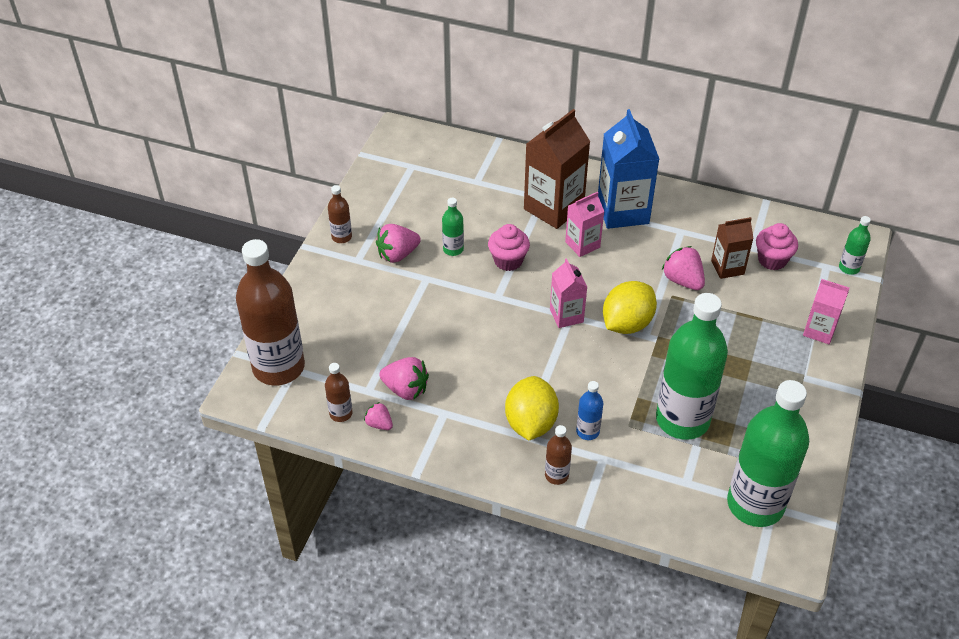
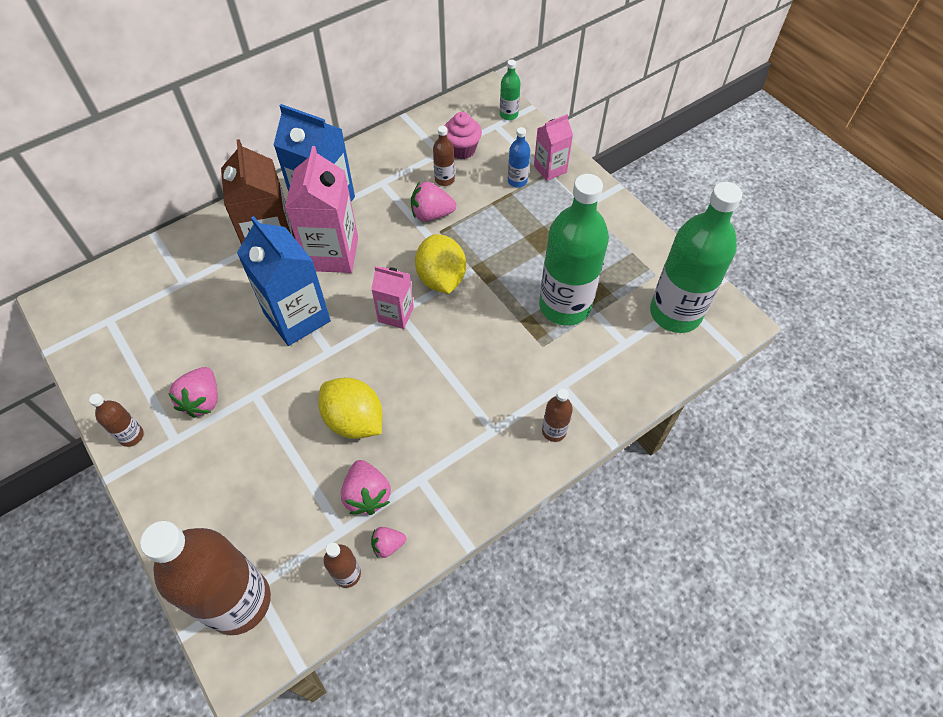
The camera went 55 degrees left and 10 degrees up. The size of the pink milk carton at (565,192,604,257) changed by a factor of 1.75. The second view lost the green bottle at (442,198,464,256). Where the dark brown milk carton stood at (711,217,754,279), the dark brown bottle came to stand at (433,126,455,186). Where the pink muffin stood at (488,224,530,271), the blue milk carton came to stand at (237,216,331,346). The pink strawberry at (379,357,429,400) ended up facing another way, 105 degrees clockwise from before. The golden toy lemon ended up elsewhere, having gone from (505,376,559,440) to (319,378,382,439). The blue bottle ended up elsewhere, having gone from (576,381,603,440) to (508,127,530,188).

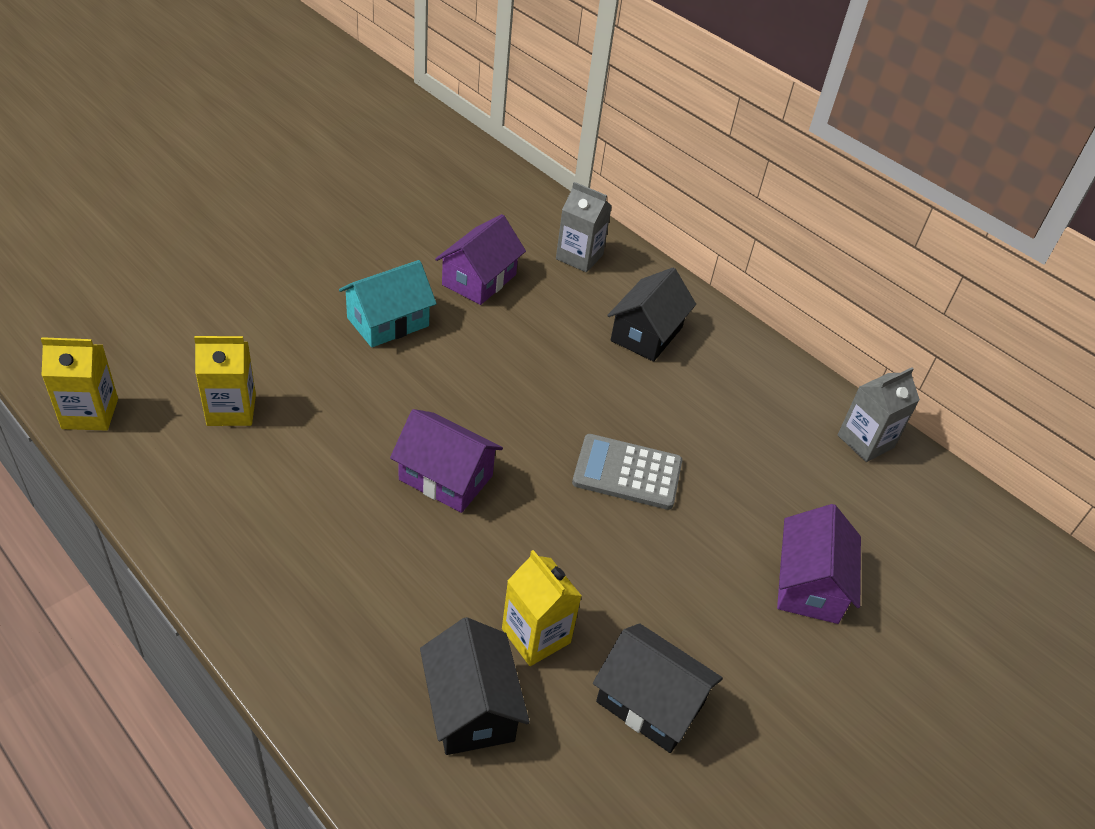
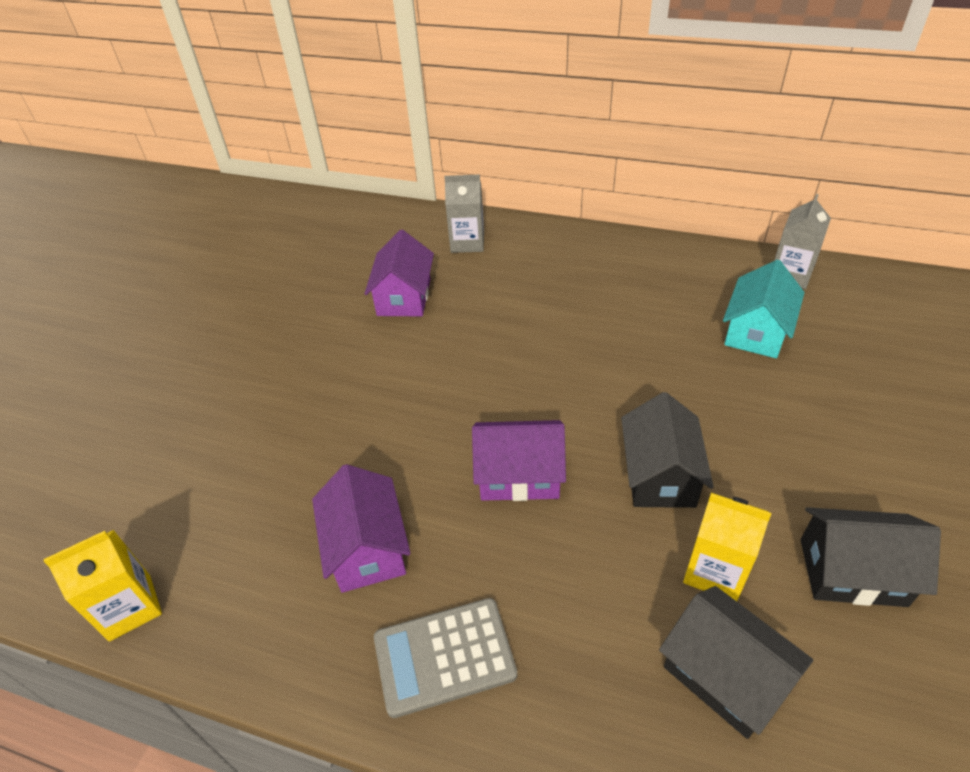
The camera went 20 degrees left and 0 degrees up. The aqua cottage ended up elsewhere, having gone from (339,260,437,347) to (723,260,805,358). The ebony cottage ended up elsewhere, having gone from (607,268,696,362) to (621,392,714,508). The second view lost the golden milk carton at (194,336,256,426). The grey pocket calculator ended up elsewhere, having gone from (572,434,682,510) to (374,598,517,718). The purple cottage ended up elsewhere, having gone from (777,504,861,624) to (312,464,411,593).

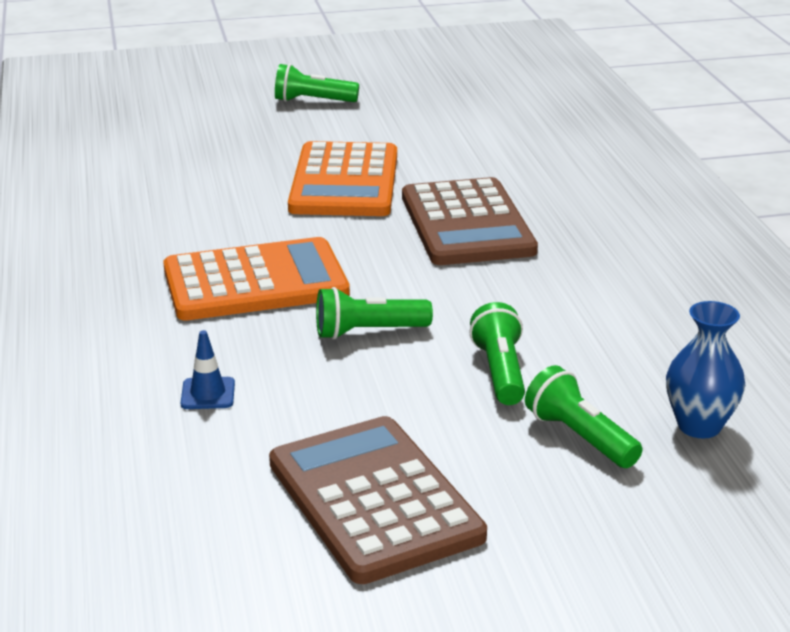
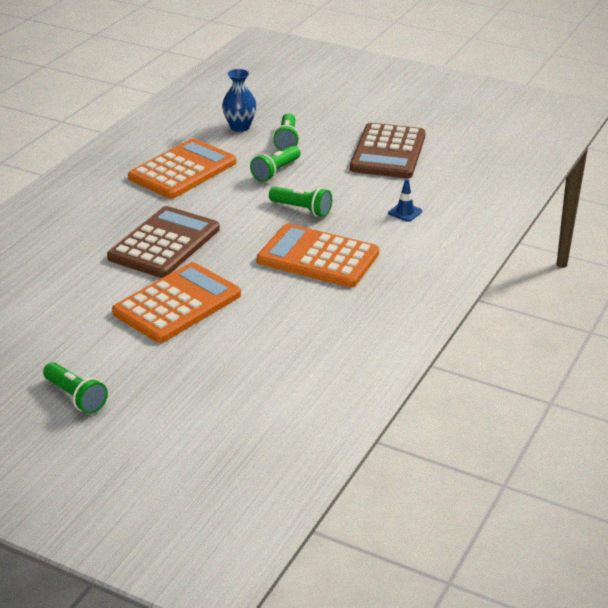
The camera went 140 degrees left and 5 degrees up. The second view gained the orange-coloured pocket calculator at (128,138,236,199).

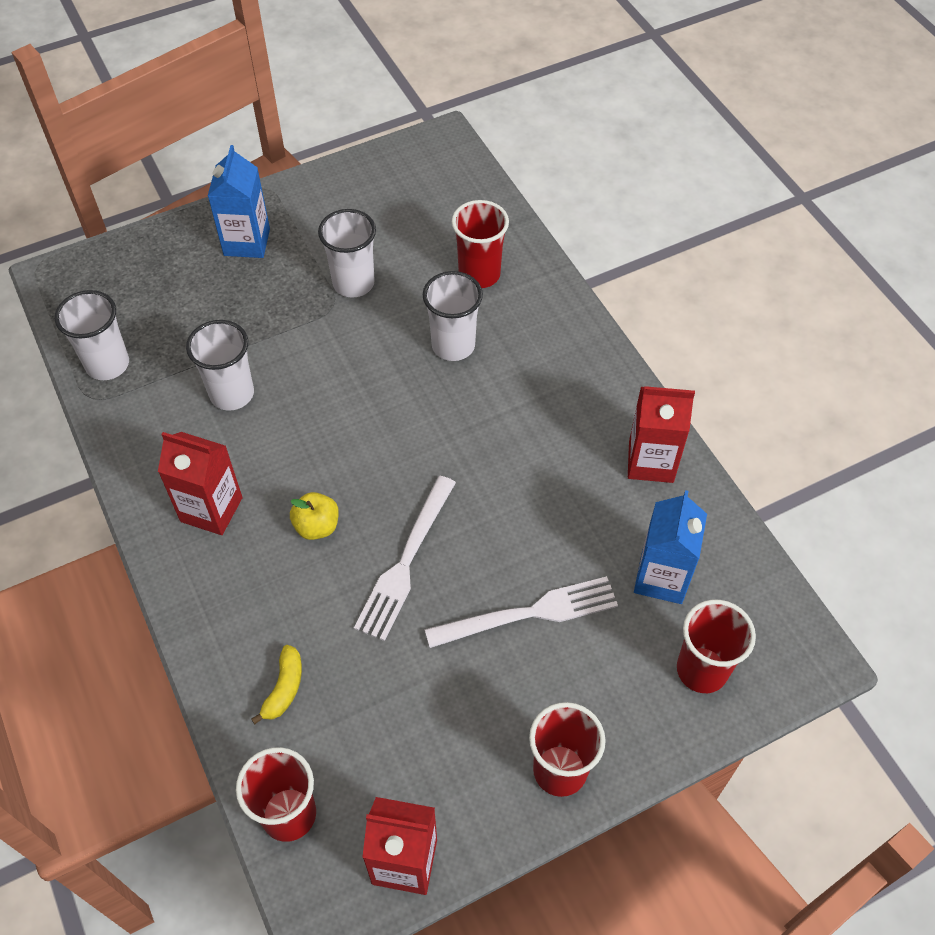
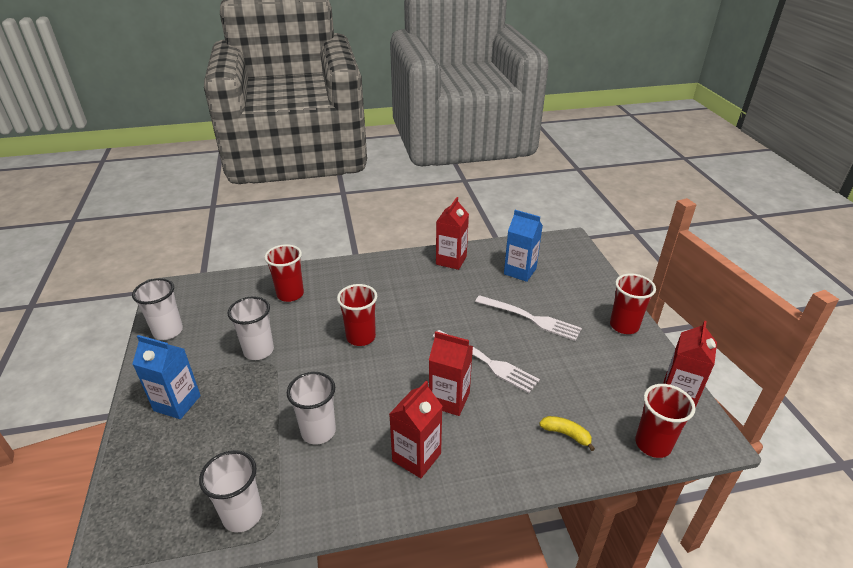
The camera went 75 degrees left and 20 degrees down. The snow-white cup ended up elsewhere, having gone from (423,271,483,361) to (132,278,183,340). Where the golden apple fruit stood at (290,492,339,540), the scarlet milk carton came to stand at (429,331,473,416). The snow-white dinner fork at (425,576,618,648) ended up facing another way, 120 degrees clockwise from before. The scarlet cup ended up elsewhere, having gone from (677,600,756,693) to (337,284,377,346).

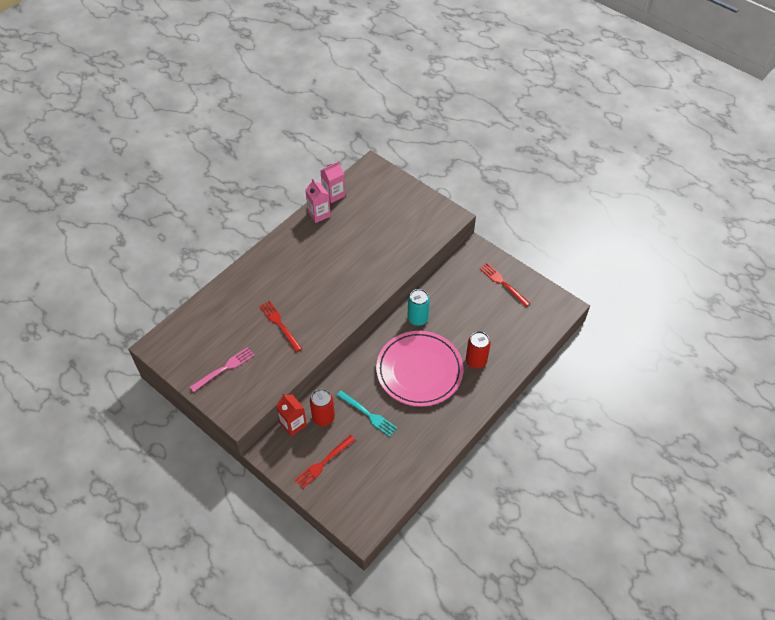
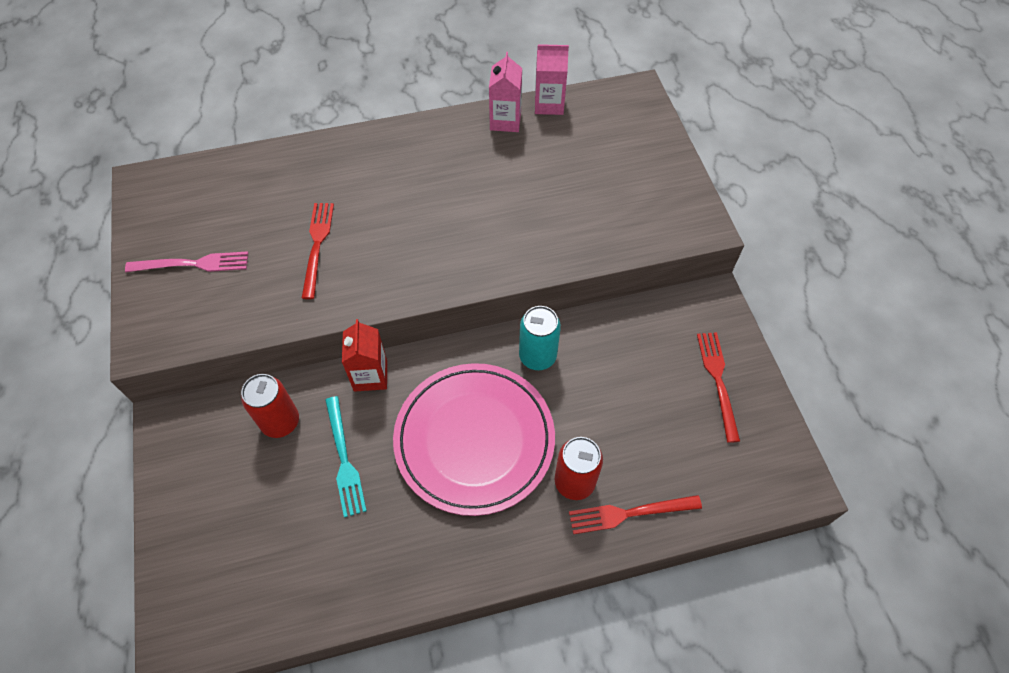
The camera went 35 degrees right and 5 degrees up. The scarlet milk carton ended up elsewhere, having gone from (276,394,307,437) to (342,319,387,392). The scarlet dinner fork ended up elsewhere, having gone from (294,435,355,489) to (569,495,702,534).

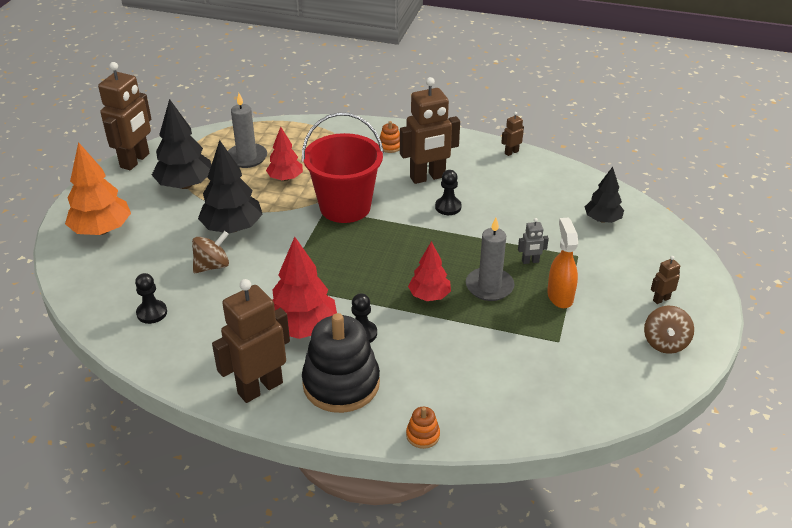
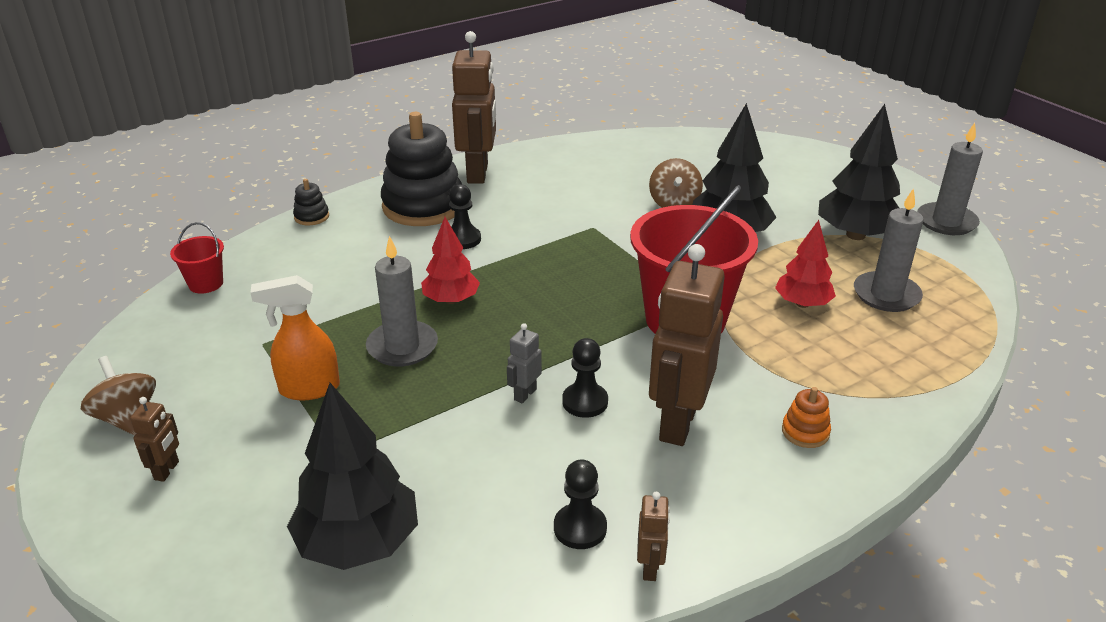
The camera went 130 degrees right and 5 degrees down. Where the dark brown robot stood at (98,62,151,170), the grey pillar candle came to stand at (917,123,983,235). The second view lost the orange-coloured toy tree at (65,142,131,235). The size of the ebony toy tree at (585,167,624,223) changed by a factor of 1.60. The grey robot ended up elsewhere, having gone from (518,218,549,264) to (507,323,542,404). The orange-coloured spray bottle at (547,218,578,308) ended up facing another way, 135 degrees clockwise from before. The second view lost the scarlet toy tree at (272,237,337,339). The ebony game pawn ended up elsewhere, having gone from (135,273,167,324) to (554,459,607,549). What was the orange-coloured ring stacker at (406,407,440,449) turned into the ebony ring stacker at (293,179,329,225). The second view gained the scarlet bucket at (170,222,224,294).

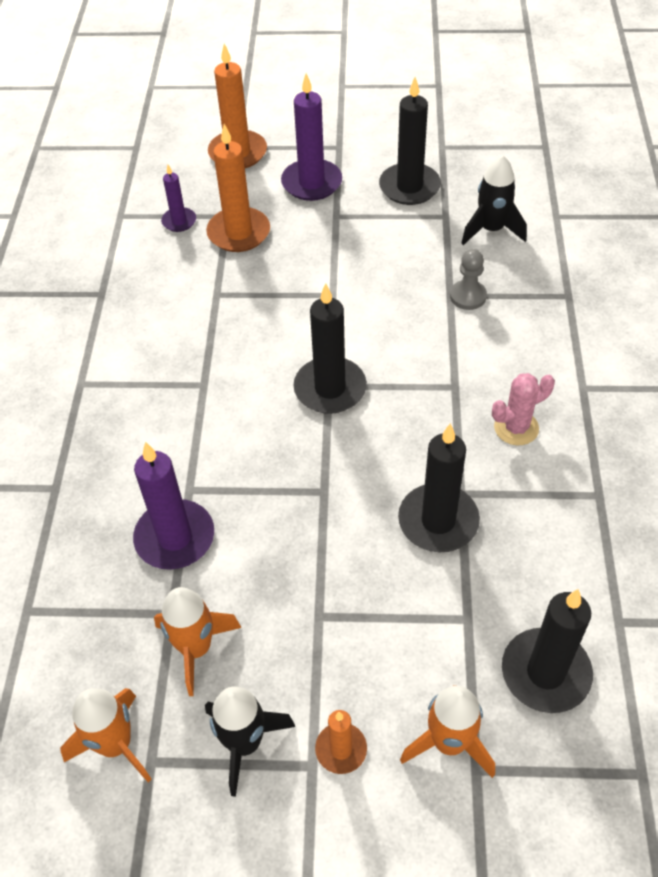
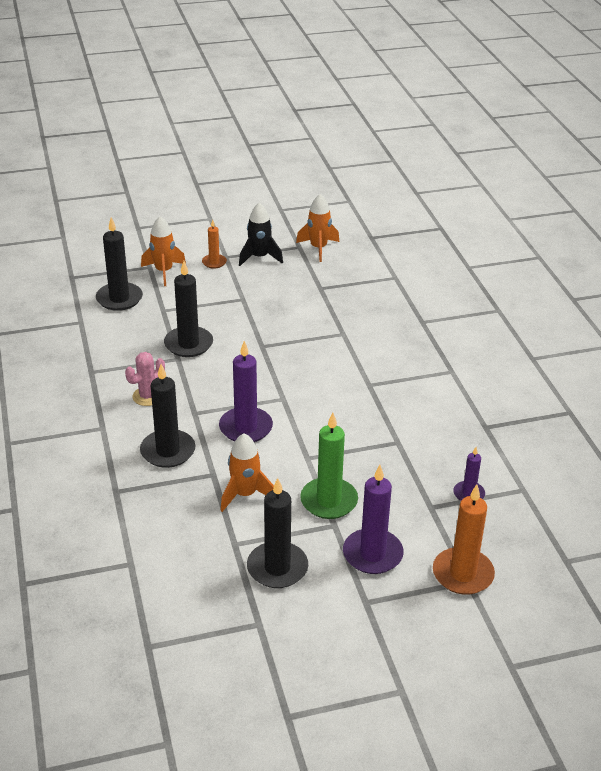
The camera went 160 degrees right and 15 degrees down. The second view lost the orange-coloured pillar candle at (206,124,270,252). The second view lost the ebony toy rocket at (461,155,527,245). The second view lost the grey game pawn at (450,249,487,310). The ebony pillar candle ended up elsewhere, having gone from (293,283,367,414) to (140,364,195,468). The purple pillar candle ended up elsewhere, having gone from (133,442,214,570) to (219,341,273,442). The orange-coloured toy rocket ended up elsewhere, having gone from (154,587,242,696) to (221,433,274,512). The second view gained the green pillar candle at (300,413,358,519).

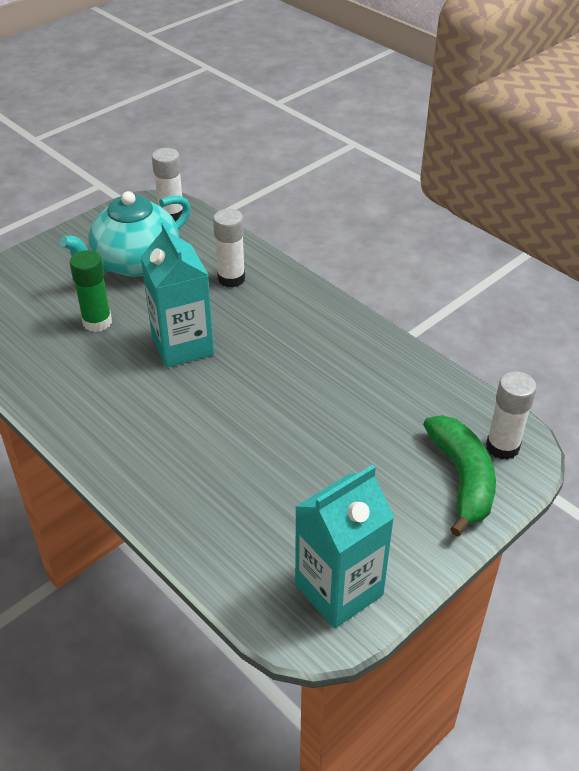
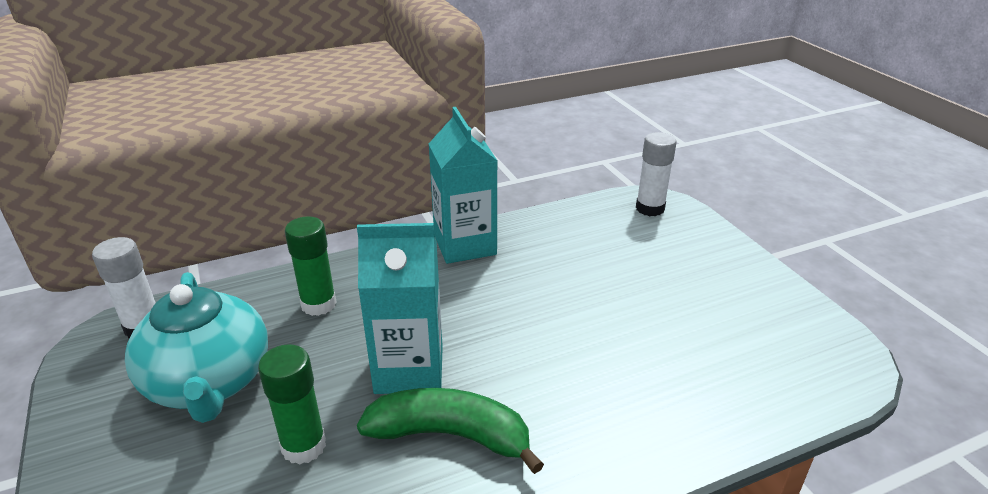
The camera went 70 degrees left and 10 degrees down. What was the snow-white glue stick at (213,209,245,288) turned into the green glue stick at (285,216,337,316). The green banana fruit ended up elsewhere, having gone from (423,415,496,537) to (357,388,544,474). The aqua milk carton ended up elsewhere, having gone from (295,465,395,628) to (429,107,498,264).

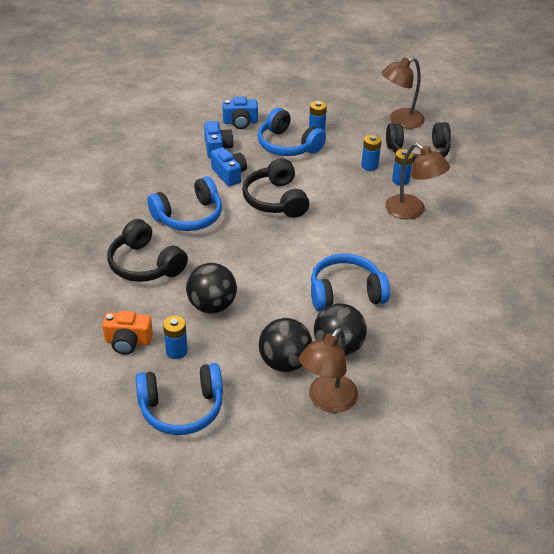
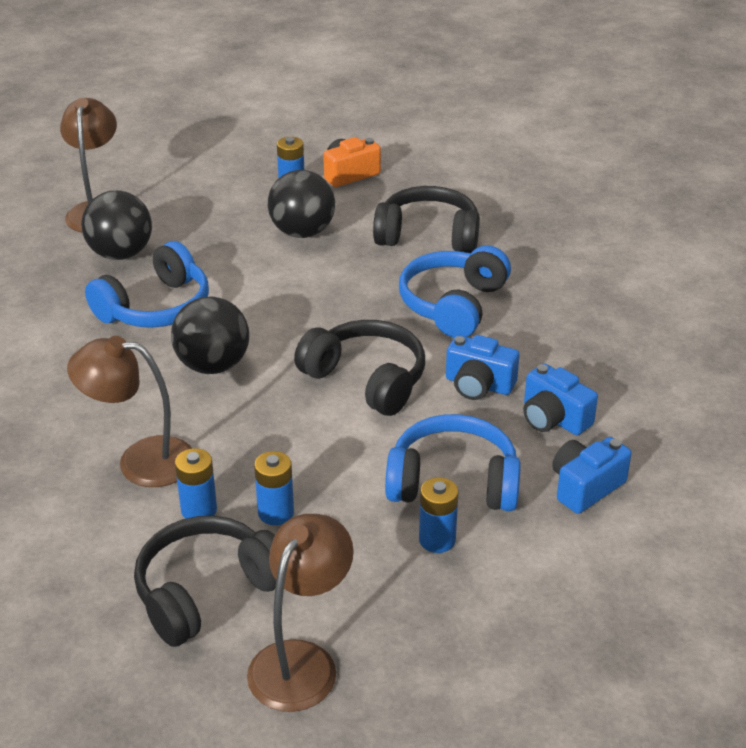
The camera went 145 degrees right and 5 degrees down. The ebony play ball ended up elsewhere, having gone from (258,318,312,372) to (171,296,249,374). The second view lost the blue over-ear headphones at (135,363,223,435).

